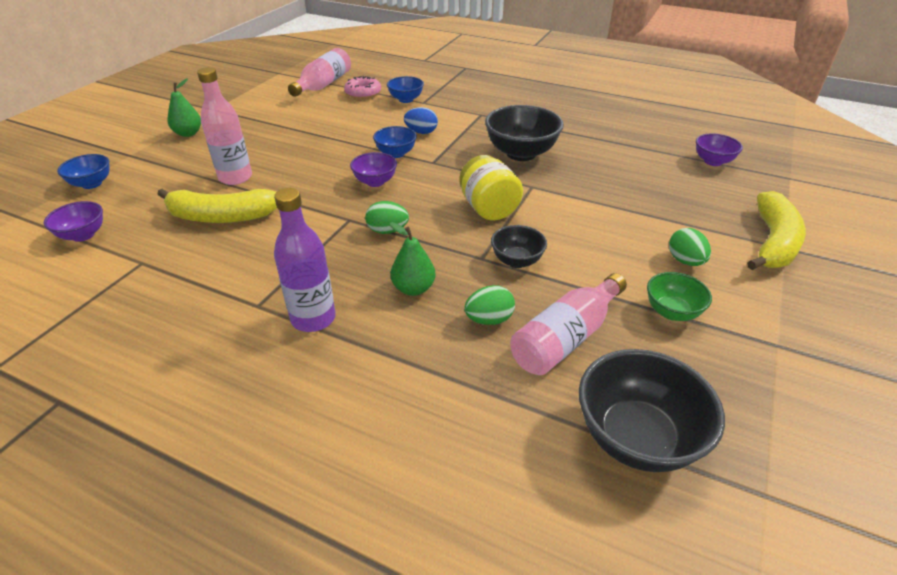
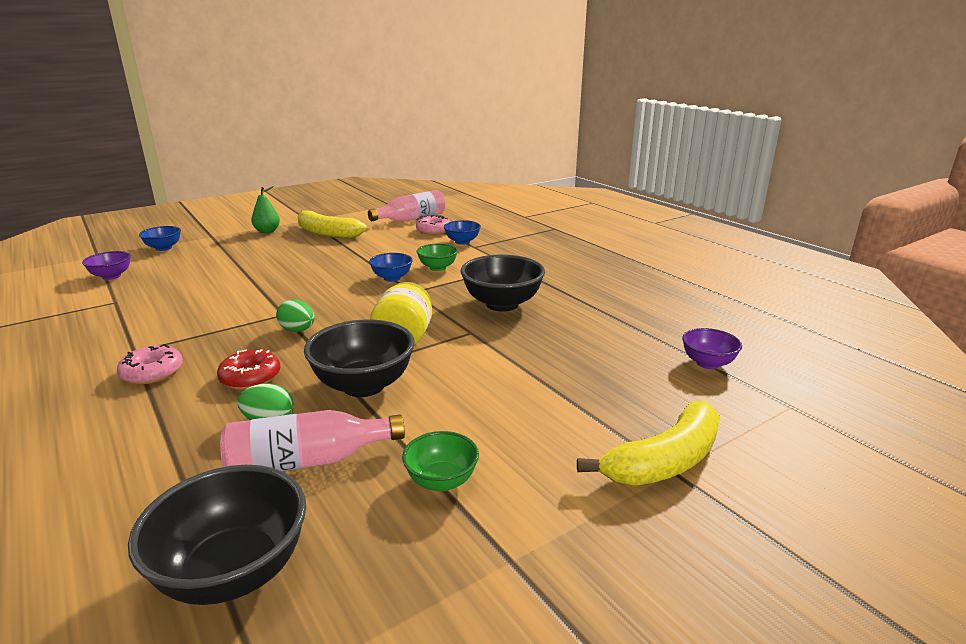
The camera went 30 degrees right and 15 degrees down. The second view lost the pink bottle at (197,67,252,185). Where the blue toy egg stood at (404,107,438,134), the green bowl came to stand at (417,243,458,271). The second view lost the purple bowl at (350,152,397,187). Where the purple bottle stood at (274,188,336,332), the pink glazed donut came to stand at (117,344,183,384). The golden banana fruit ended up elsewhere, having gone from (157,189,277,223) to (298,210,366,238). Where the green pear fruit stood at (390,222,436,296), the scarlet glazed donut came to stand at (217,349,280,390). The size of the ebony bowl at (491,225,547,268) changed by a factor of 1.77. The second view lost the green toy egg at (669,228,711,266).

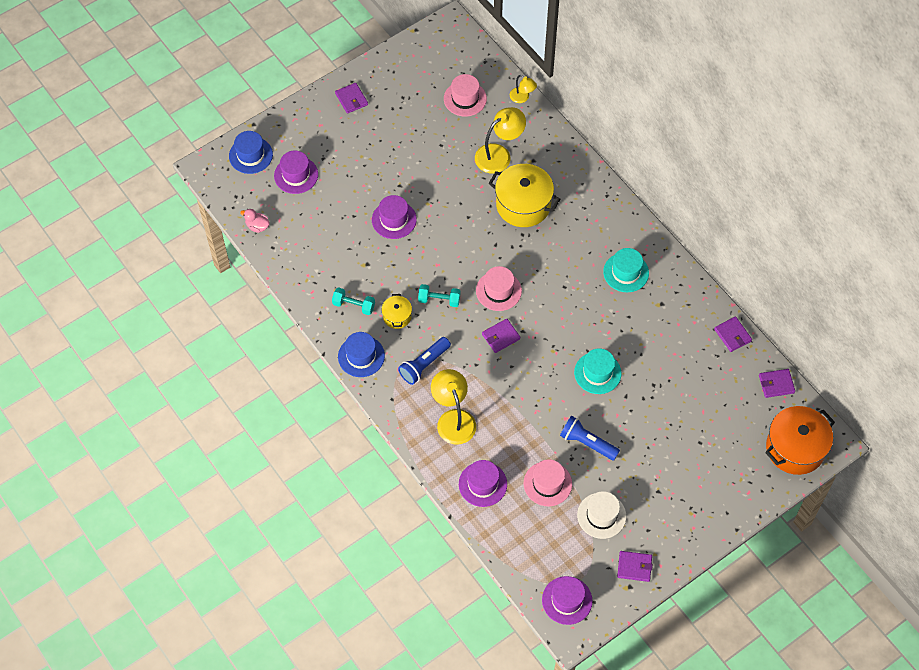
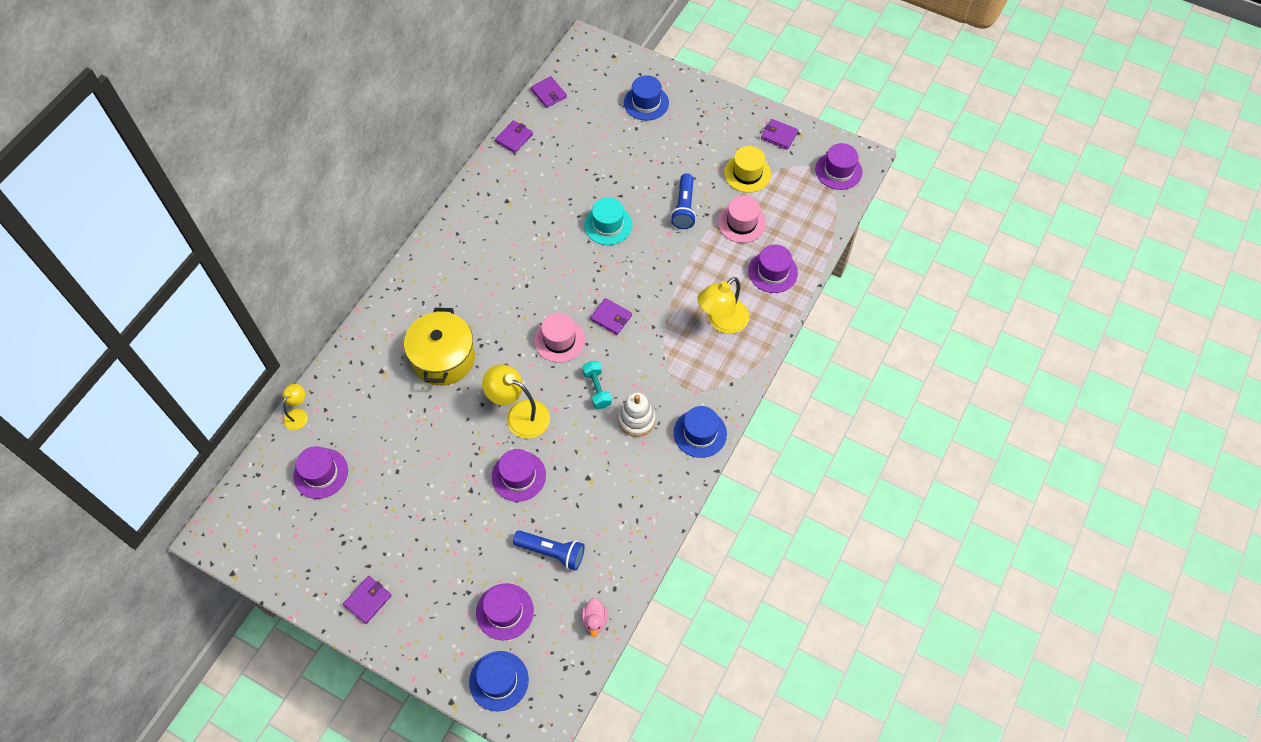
The camera went 115 degrees left and 0 degrees up. What was the pink tall hat at (444,74,487,117) turned into the purple tall hat at (293,446,348,499). The golden lamp ended up elsewhere, having gone from (475,107,526,174) to (482,364,550,439). The second view lost the aqua tall hat at (603,248,649,292). The second view lost the aqua free weight at (332,287,375,315). Where the golden cooking pot stood at (382,294,412,329), the snow-white ring stacker came to stand at (618,392,655,437). The blue flashlight ended up elsewhere, having gone from (398,337,451,385) to (513,530,585,571). The second view lost the orange-coloured cooking pot at (765,406,835,475). What was the snow-white tall hat at (577,491,626,539) turned into the golden tall hat at (724,146,771,193). The purple wallet at (617,551,653,582) ended up facing another way, 45 degrees counterclockwise from before. The second view gained the blue tall hat at (624,75,669,121).

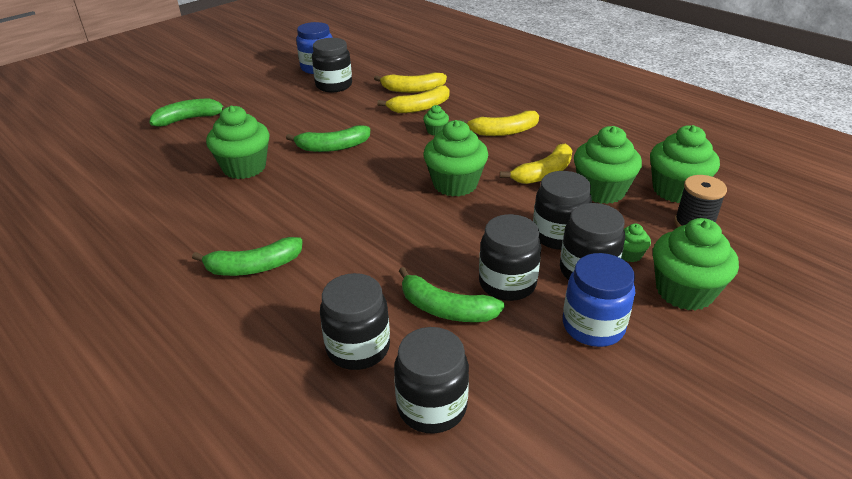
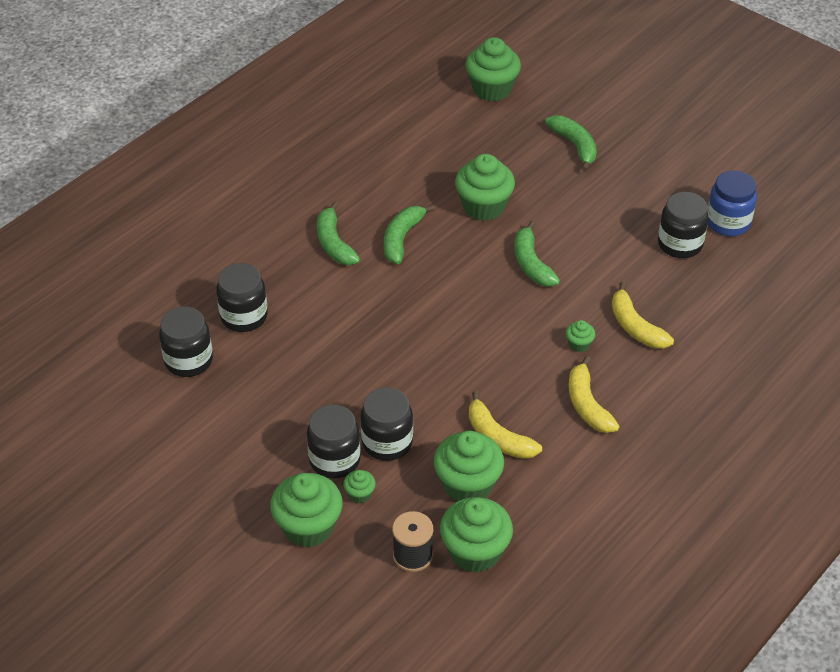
The camera went 85 degrees right and 10 degrees up. The second view lost the golden banana fruit at (374,72,447,93). The green muffin ended up elsewhere, having gone from (423,120,488,197) to (465,37,521,101). The second view lost the ebony jar at (479,214,541,301). The second view lost the blue jar at (563,253,635,347). The green banana fruit ended up elsewhere, having gone from (399,267,505,322) to (384,204,435,264).

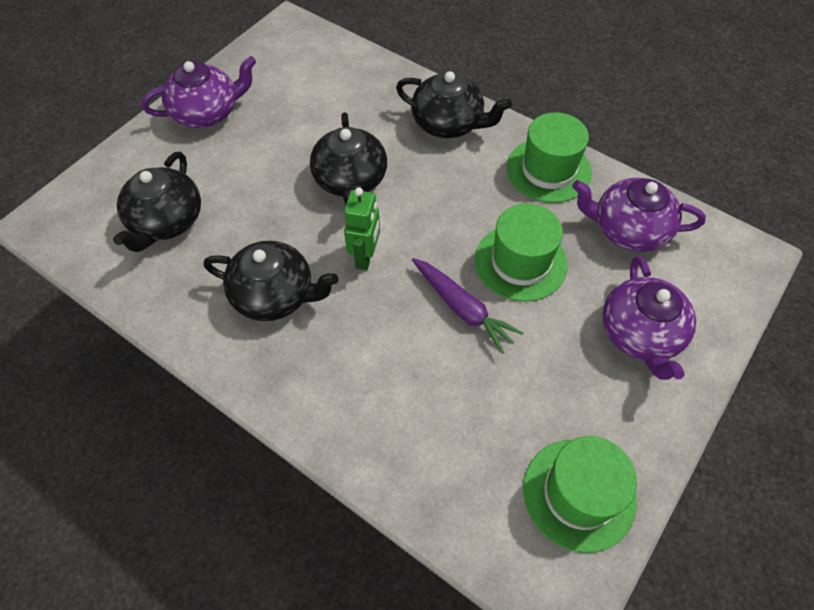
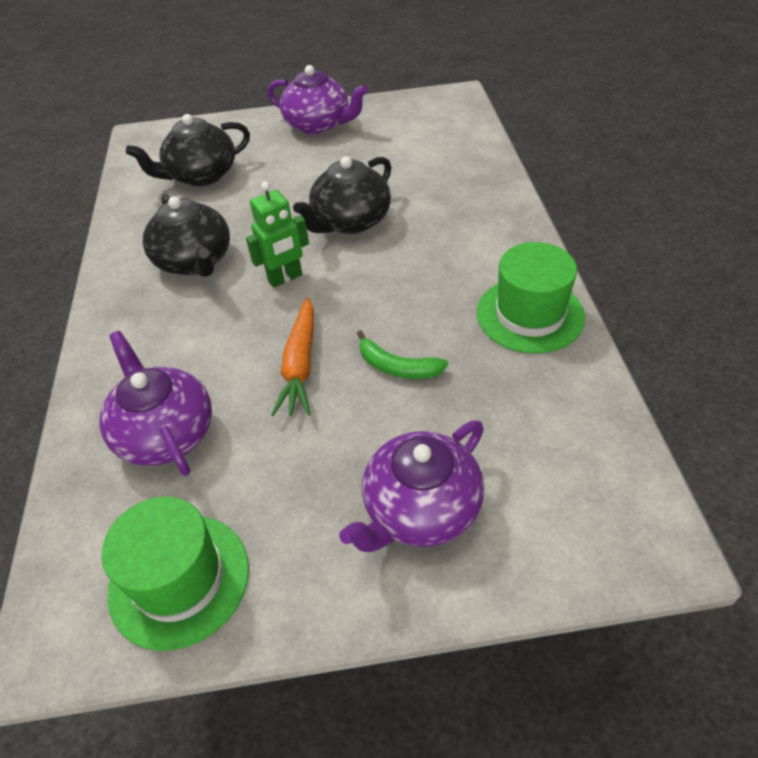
The camera went 50 degrees right and 10 degrees down. The second view lost the ebony china teapot at (396,71,512,138). The purple china teapot ended up elsewhere, having gone from (572,178,706,252) to (99,331,212,476). Where the green tall hat stood at (475,203,568,302), the green banana fruit came to stand at (357,330,448,379). What was the purple toy carrot at (412,258,523,354) turned into the orange-coloured toy carrot at (271,297,314,416).

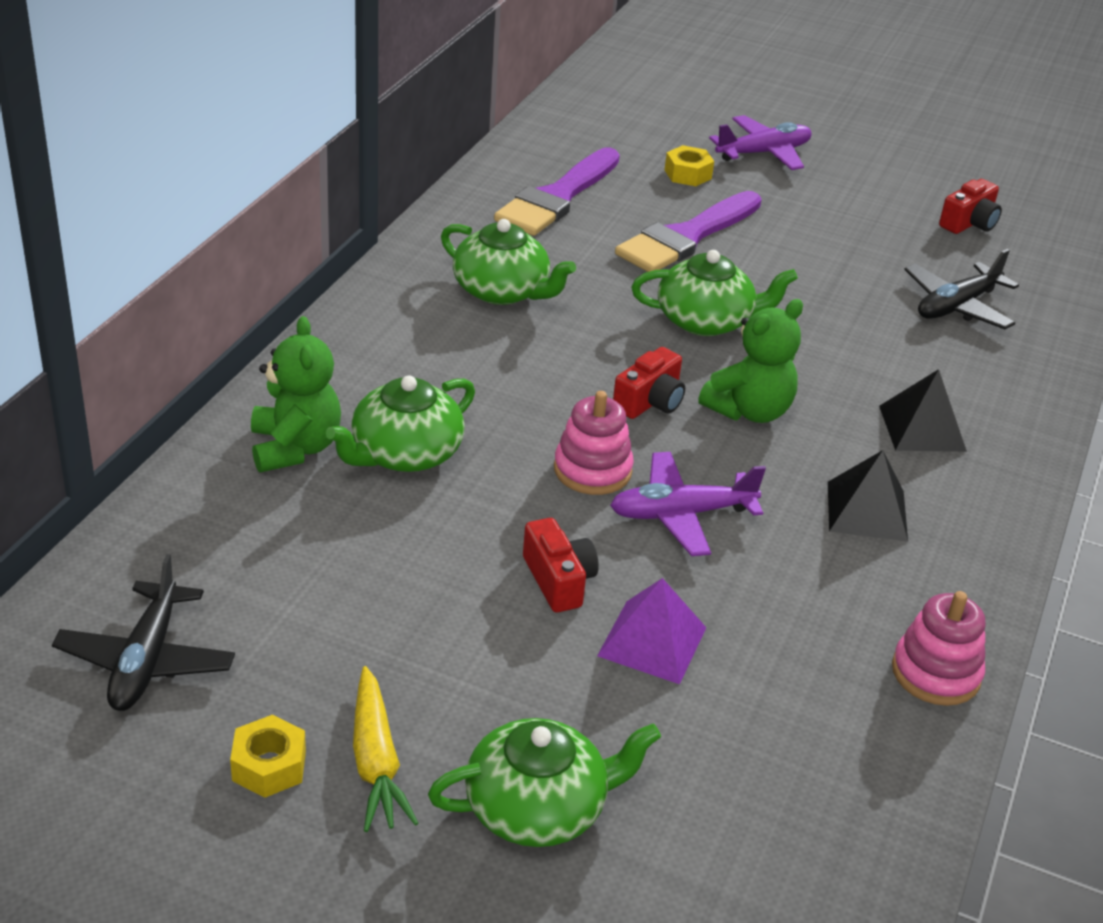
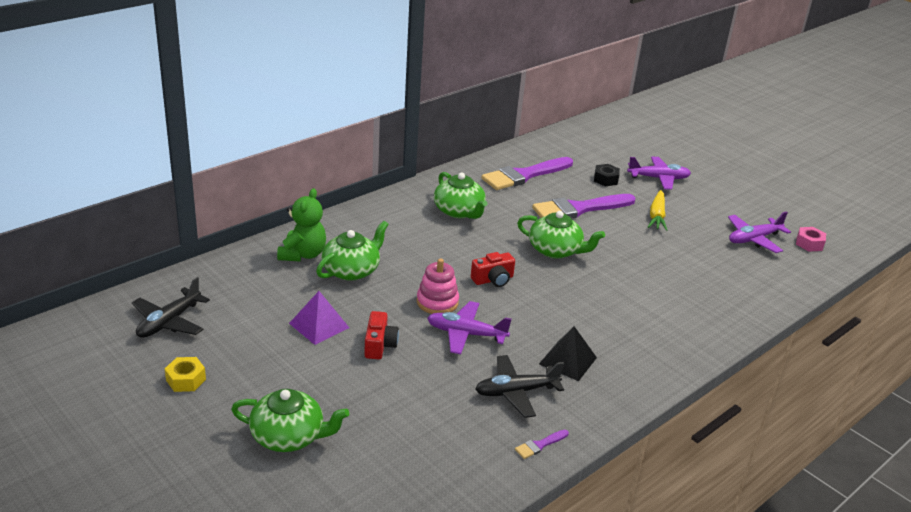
The camera went 25 degrees right and 5 degrees down. What was the golden hexagon nut at (664,145,714,186) turned into the ebony hexagon nut at (594,164,620,186). Where the scarlet compact camera stood at (939,179,1002,234), the purple aeroplane came to stand at (728,211,791,253). The ebony aeroplane ended up elsewhere, having gone from (904,249,1019,329) to (475,355,564,418). The second view lost the green stuffed bear at (698,299,803,423). The second view lost the ebony solid pyramid at (879,369,967,452). The green china teapot at (326,376,475,472) ended up facing another way, 150 degrees clockwise from before. The purple solid pyramid ended up elsewhere, having gone from (597,578,706,684) to (289,291,349,345). Where the pink ring stacker stood at (892,591,986,706), the purple paintbrush came to stand at (515,430,569,459). The golden toy carrot ended up elsewhere, having gone from (353,666,419,832) to (648,190,667,231). The second view gained the pink hexagon nut at (796,227,826,252).

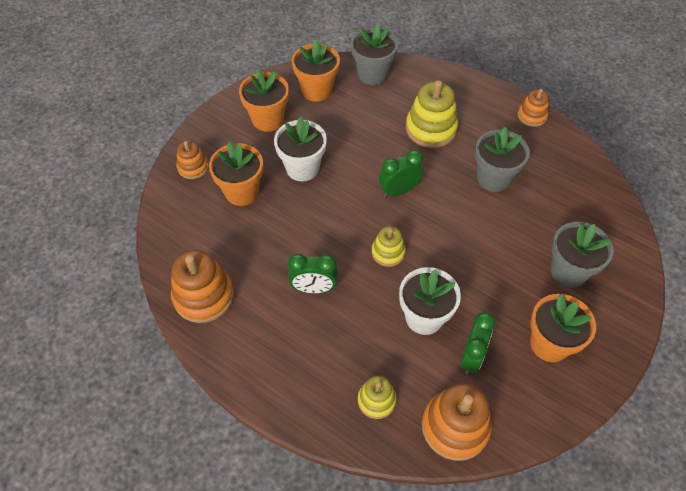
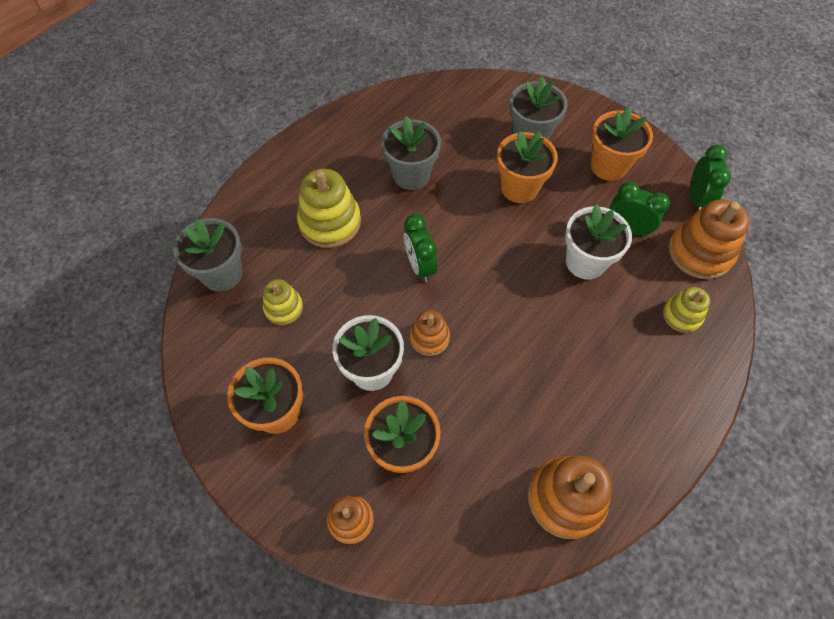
The camera went 85 degrees left and 5 degrees up. The orange-coloured potted plant ended up elsewhere, having gone from (292,39,340,102) to (497,131,558,203). The orange-coloured ring stacker ended up elsewhere, having gone from (518,89,549,127) to (410,310,450,356). The golden ring stacker ended up elsewhere, having gone from (372,226,406,267) to (263,279,303,325). The green bedside clock ended up elsewhere, having gone from (288,254,338,294) to (690,145,731,211).

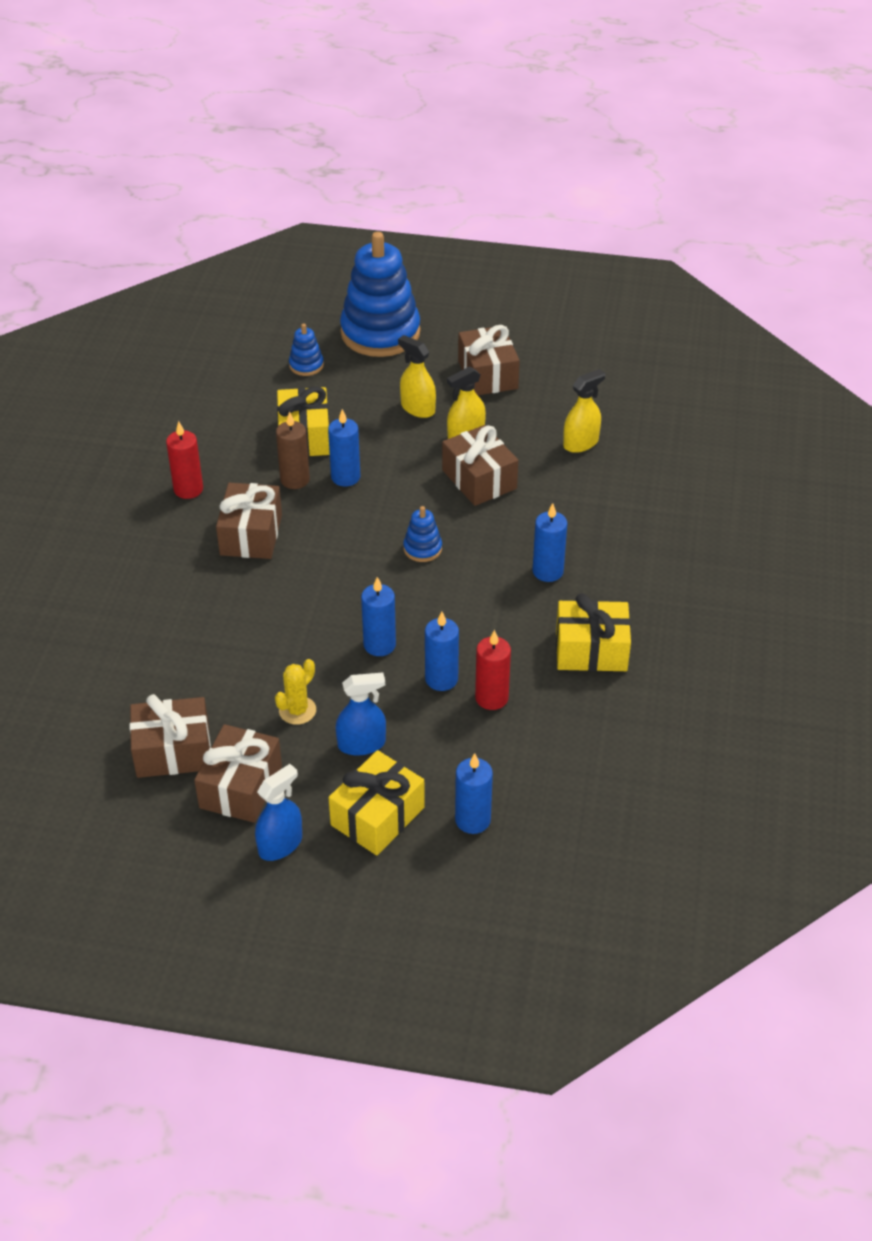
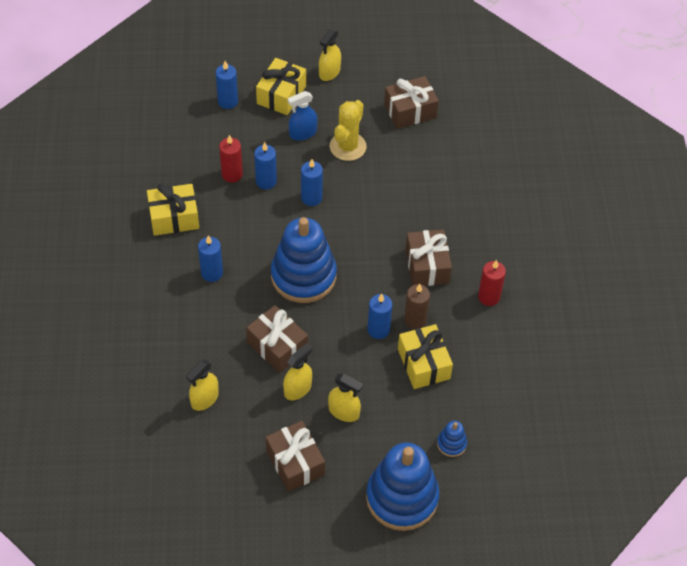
The camera went 165 degrees right and 10 degrees up. The size of the blue ring stacker at (403,506,442,562) changed by a factor of 2.36. The size of the golden saguaro cactus at (275,659,316,725) changed by a factor of 1.61. The second view lost the dark brown wrapped gift at (194,724,282,823). What was the blue spray bottle at (255,764,302,861) turned into the golden spray bottle at (319,29,341,81).

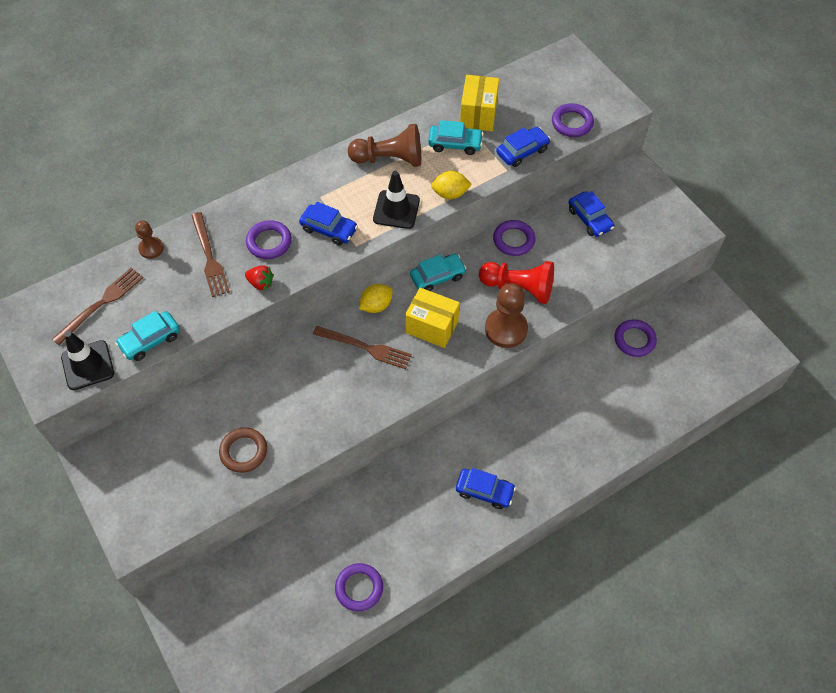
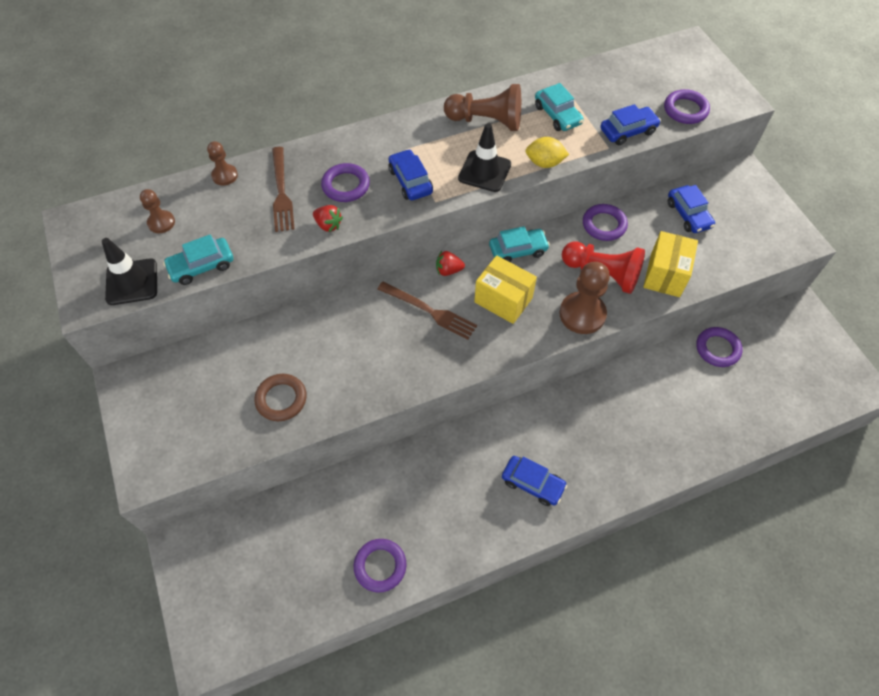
The camera went 10 degrees right and 0 degrees up. The golden box ended up elsewhere, having gone from (460,75,499,131) to (643,231,698,297). The aqua car at (428,120,483,155) ended up facing another way, 45 degrees clockwise from before. The blue car at (299,202,358,245) ended up facing another way, 150 degrees counterclockwise from before. Where the dark brown dinner fork stood at (52,268,144,345), the dark brown game pawn came to stand at (140,189,175,233). Where the golden toy lemon stood at (359,284,393,313), the scarlet strawberry came to stand at (436,251,465,276).

